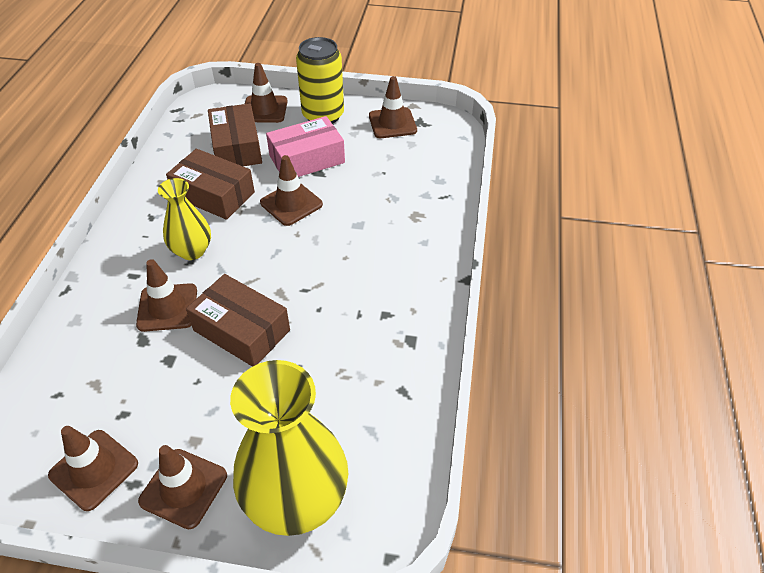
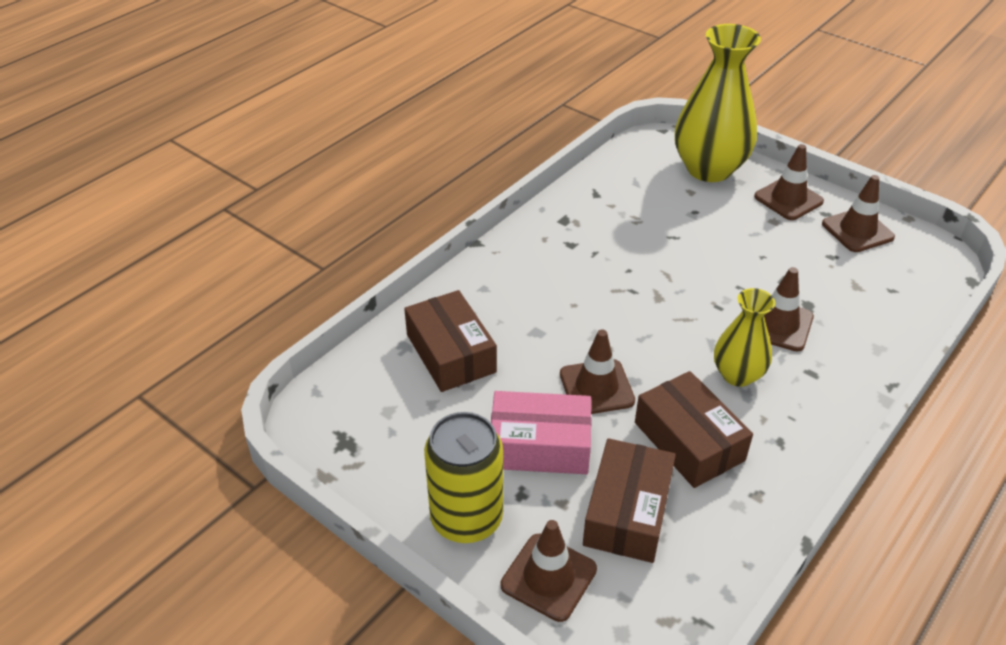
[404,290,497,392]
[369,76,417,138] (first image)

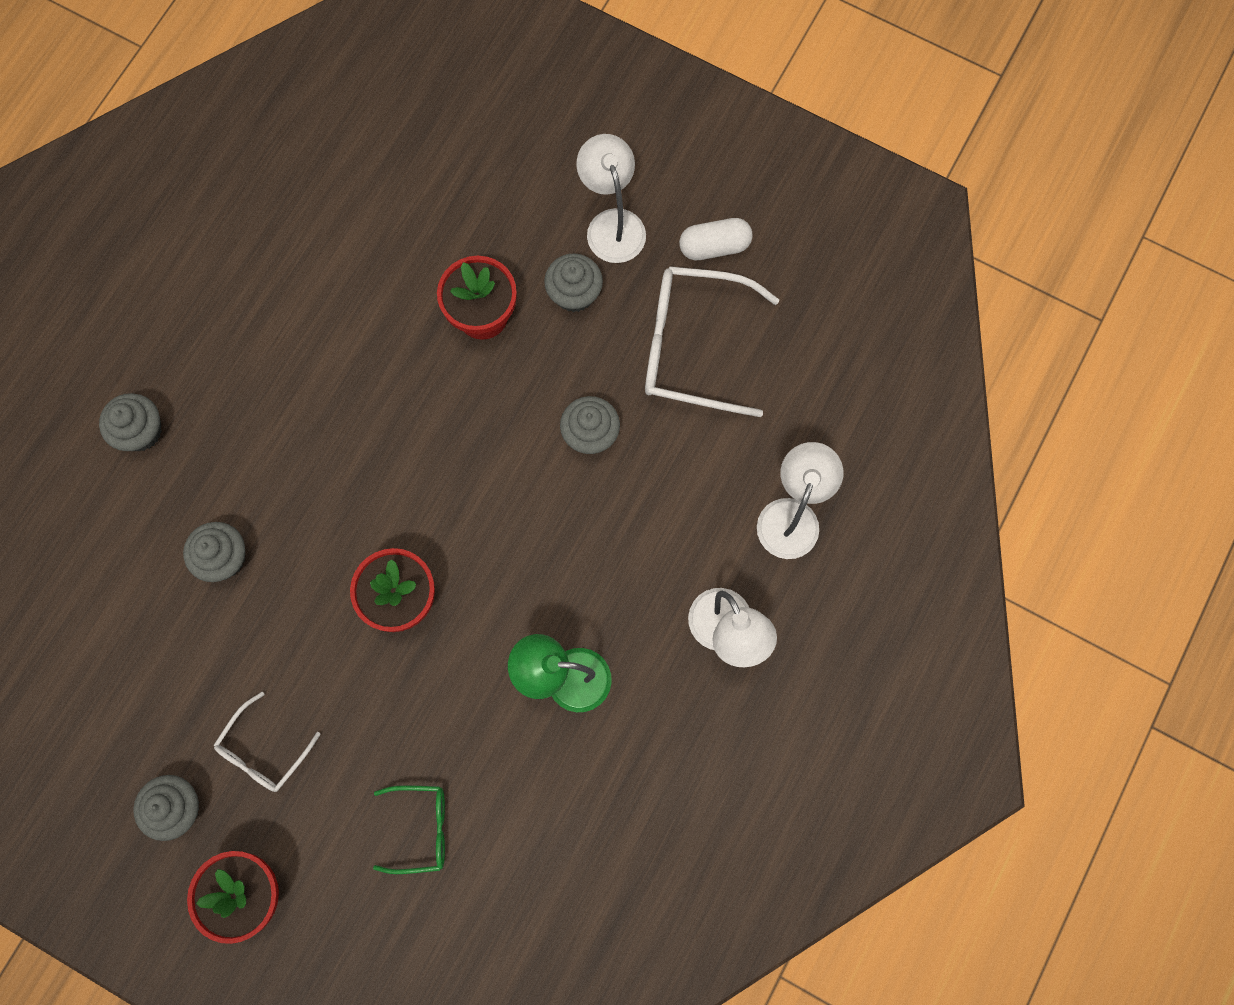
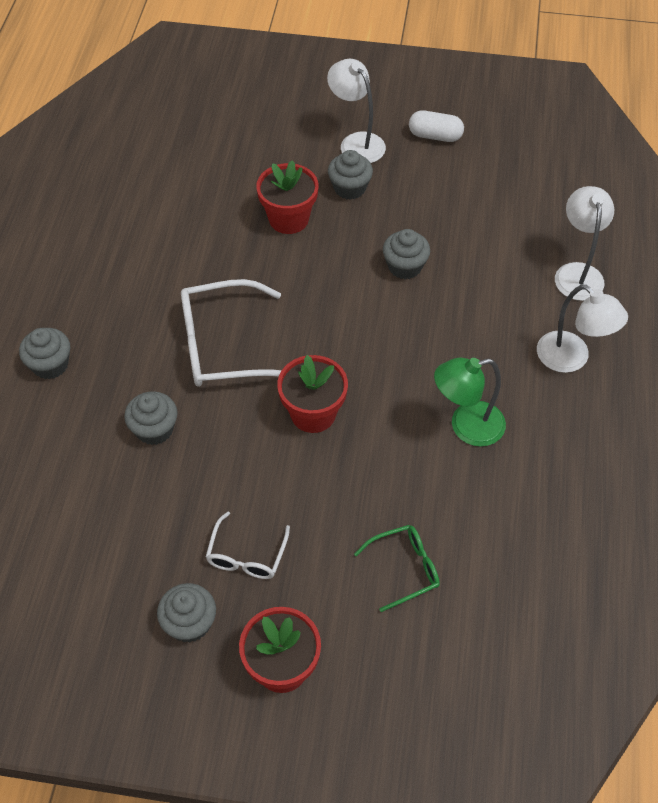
[181,279,282,387]
[409,110,464,142]

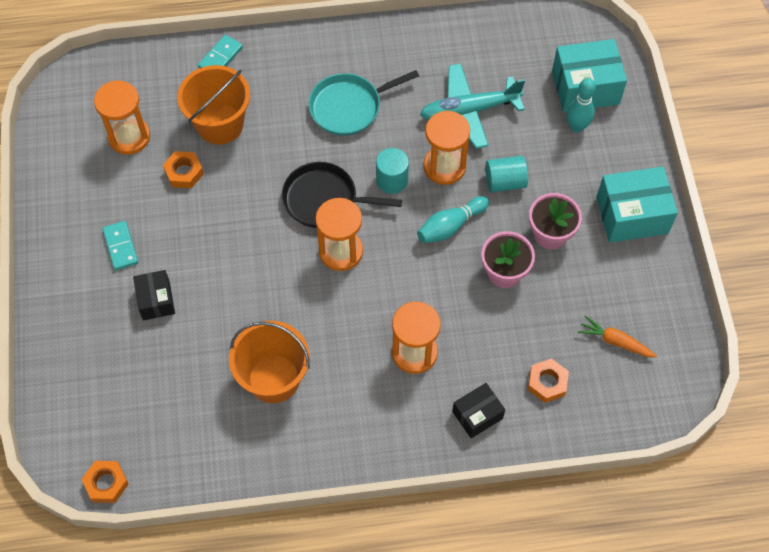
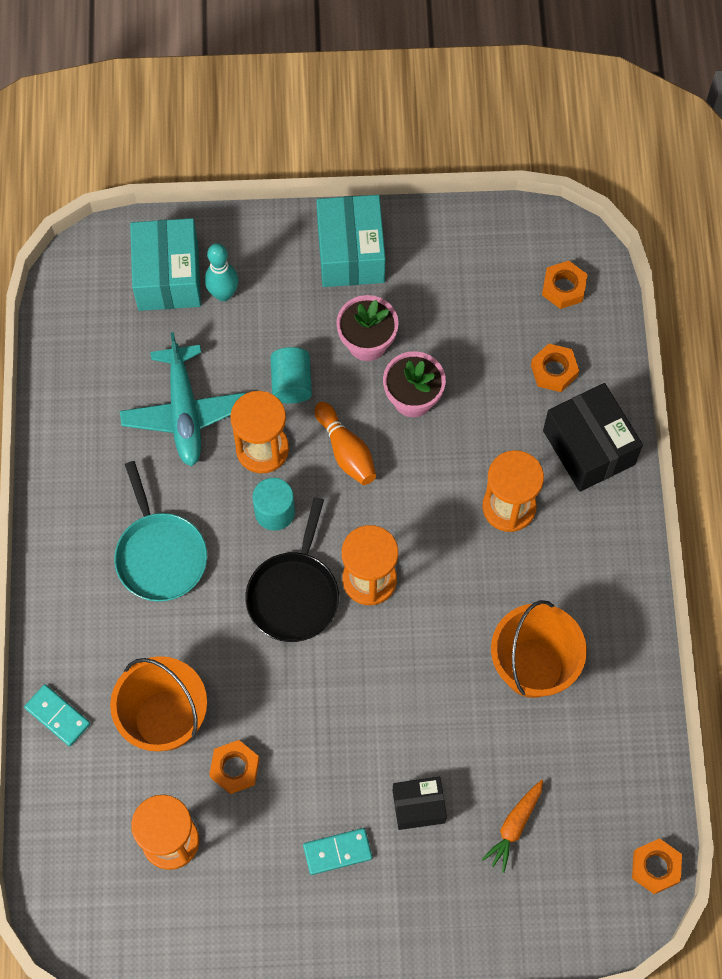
[314,402,376,485]
[543,383,643,492]
[482,780,543,873]
[542,261,588,309]

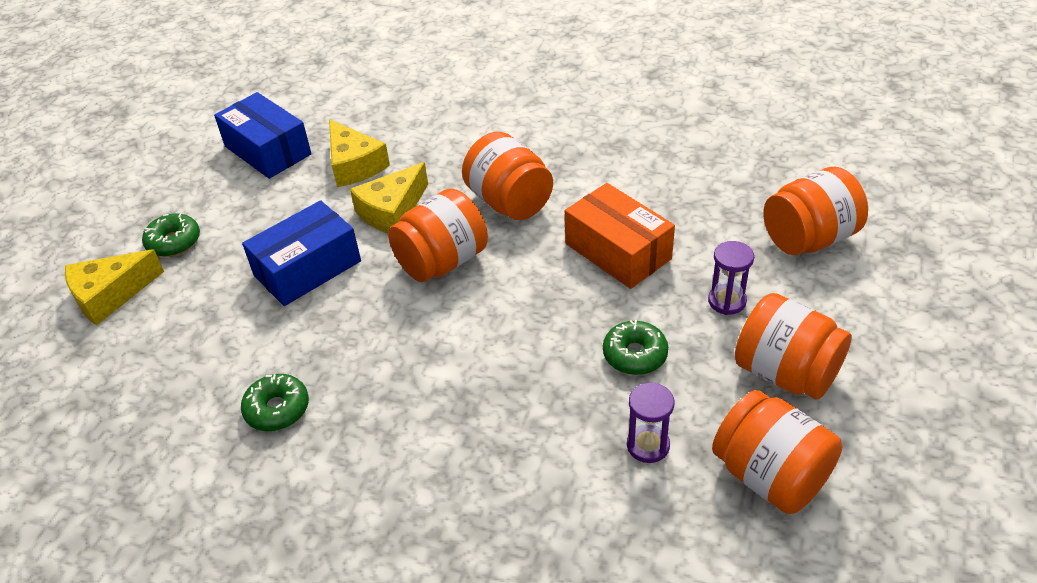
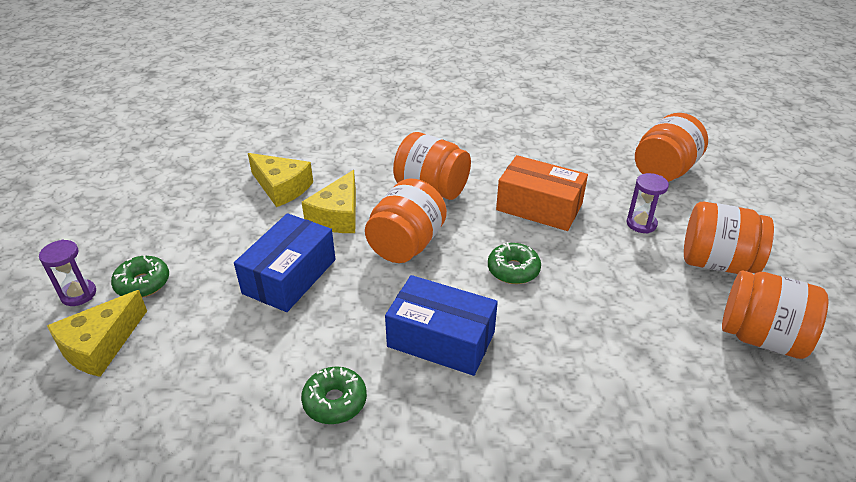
[385,275,498,376]
[488,242,541,284]
[39,240,96,306]

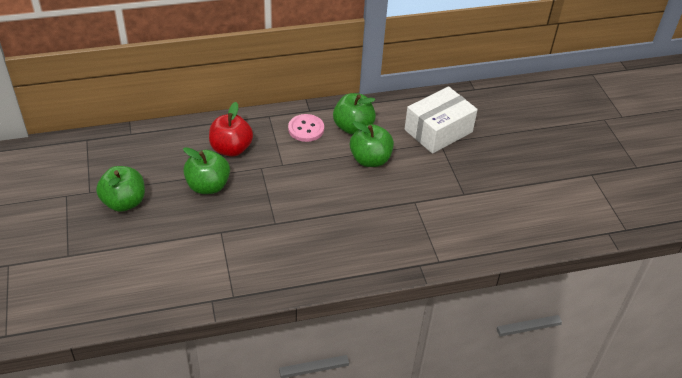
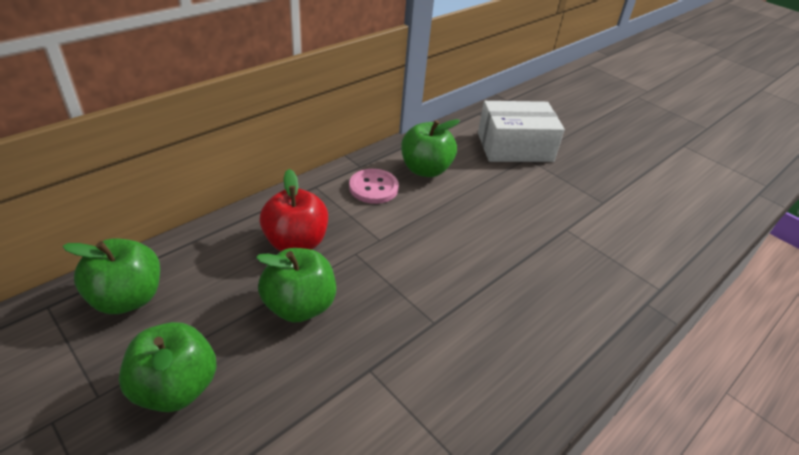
[63,238,160,314]
[478,101,565,162]

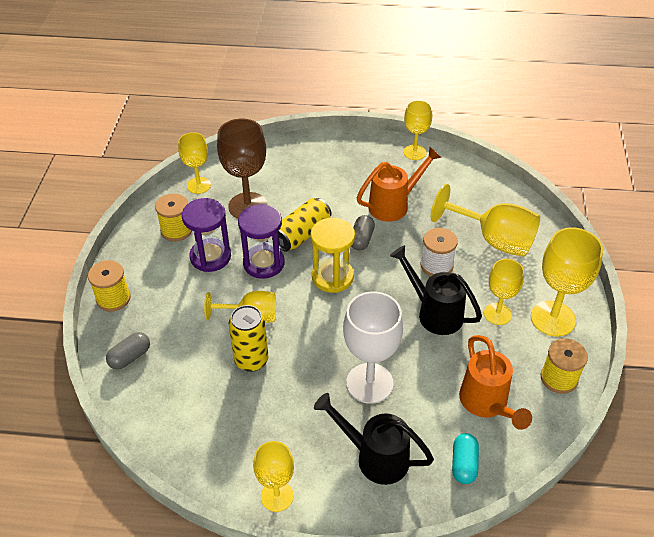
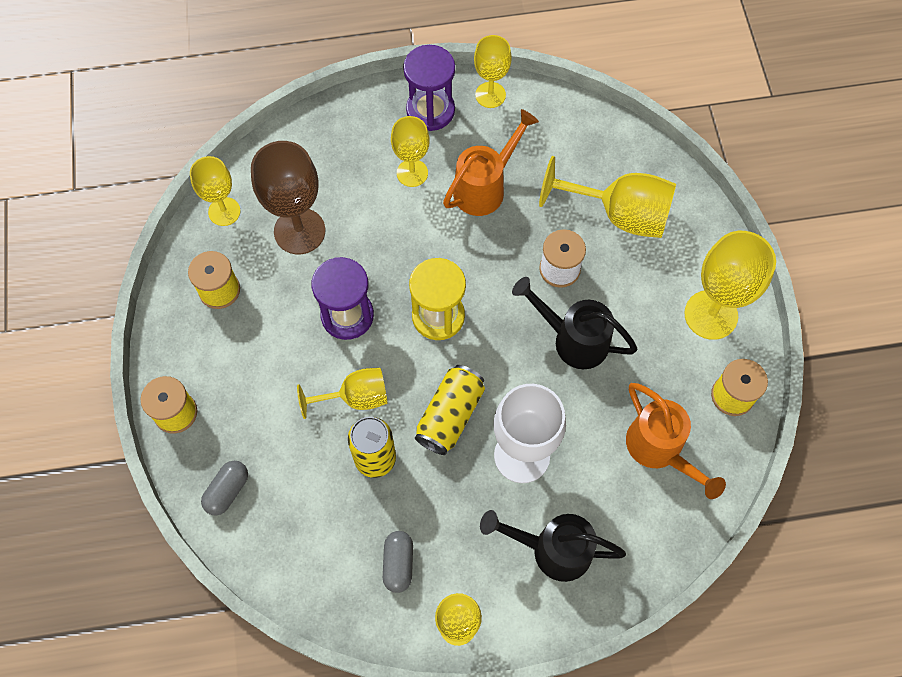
[403,45,455,131]
[415,365,485,455]
[383,531,413,593]
[452,433,479,484] (first image)
[391,116,430,187]

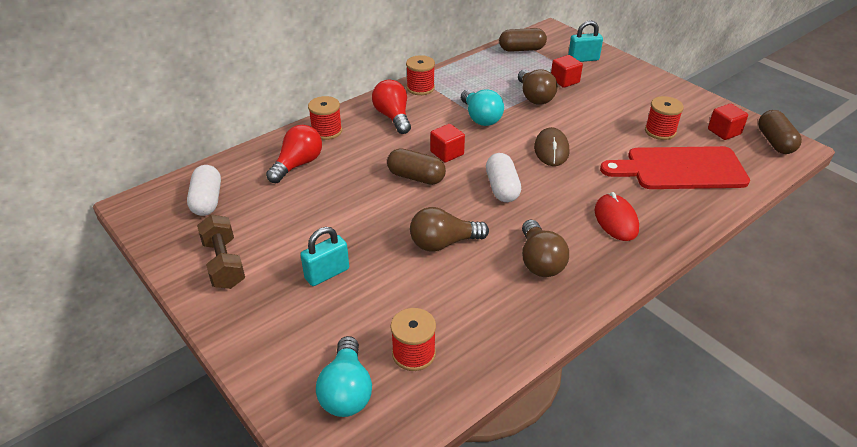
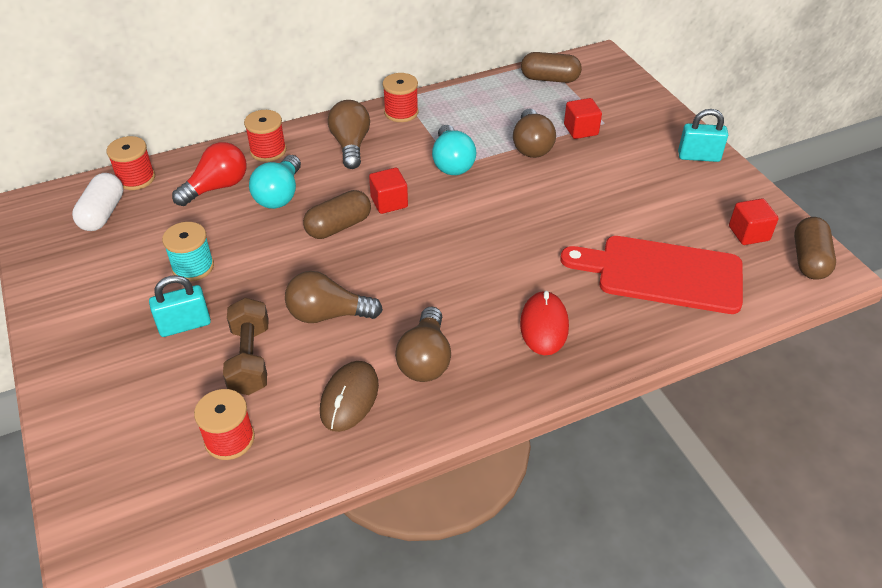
[223,297,269,395]
[249,155,301,209]
[328,100,370,169]
[303,190,371,239]
[486,153,521,202] (first image)
[320,361,379,432]
[678,109,728,162]
[106,136,155,190]
[162,222,214,282]

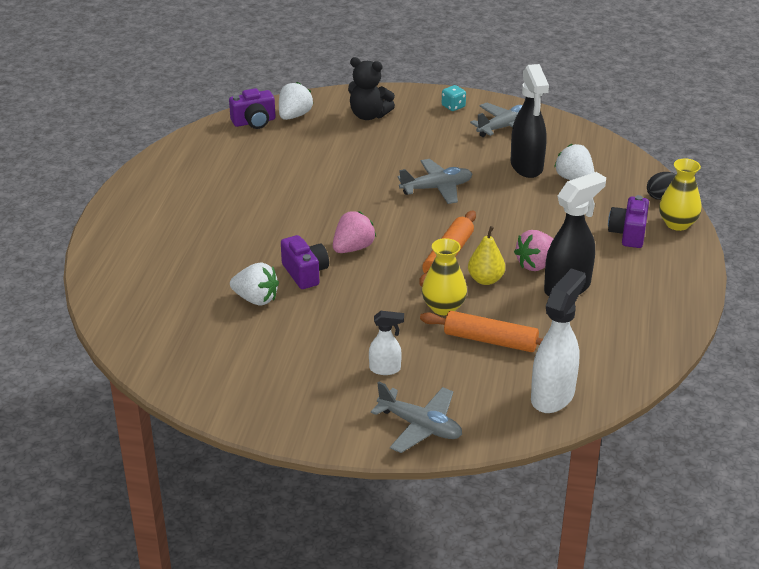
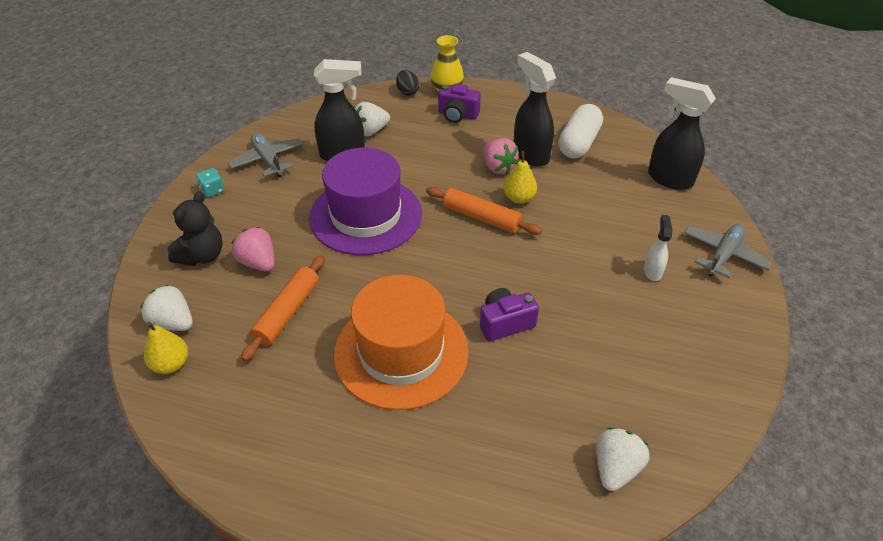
[144,322,188,374]
[596,427,649,491]
[231,227,275,271]
[309,148,422,255]
[241,255,325,361]
[422,238,467,315] (first image)
[648,77,716,190]
[334,275,469,410]
[559,104,603,158]

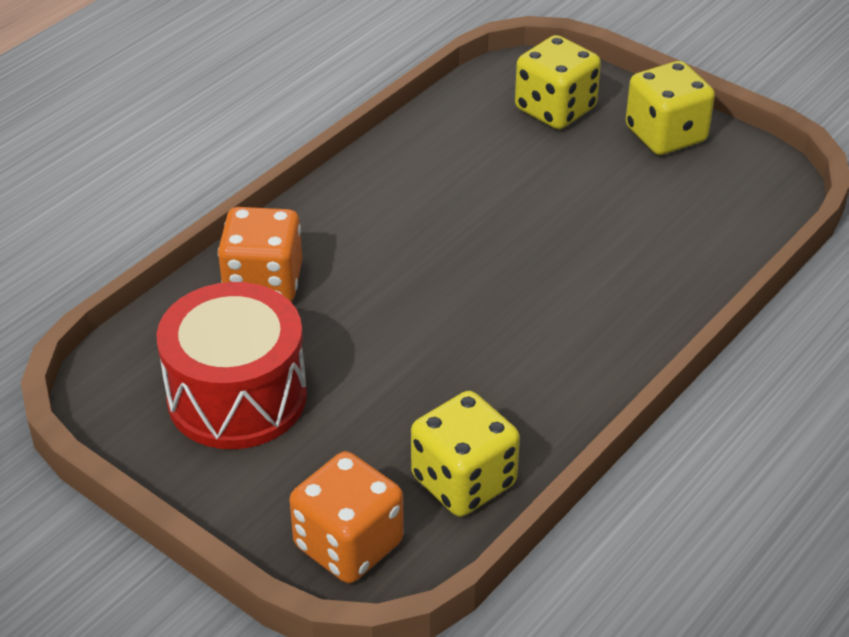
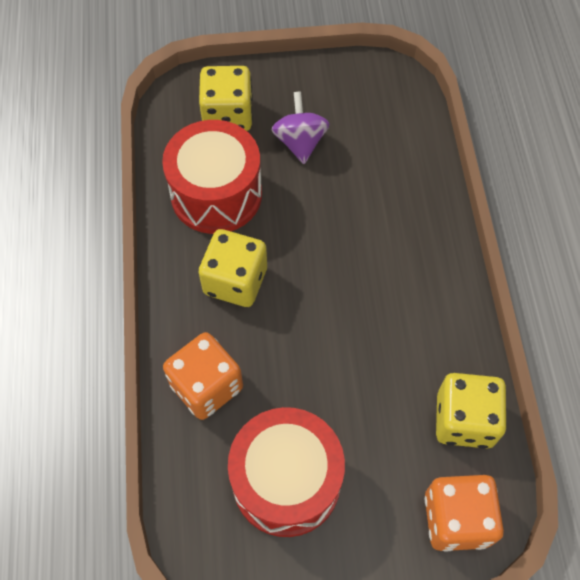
[198,229,267,307]
[162,120,262,234]
[271,91,330,164]

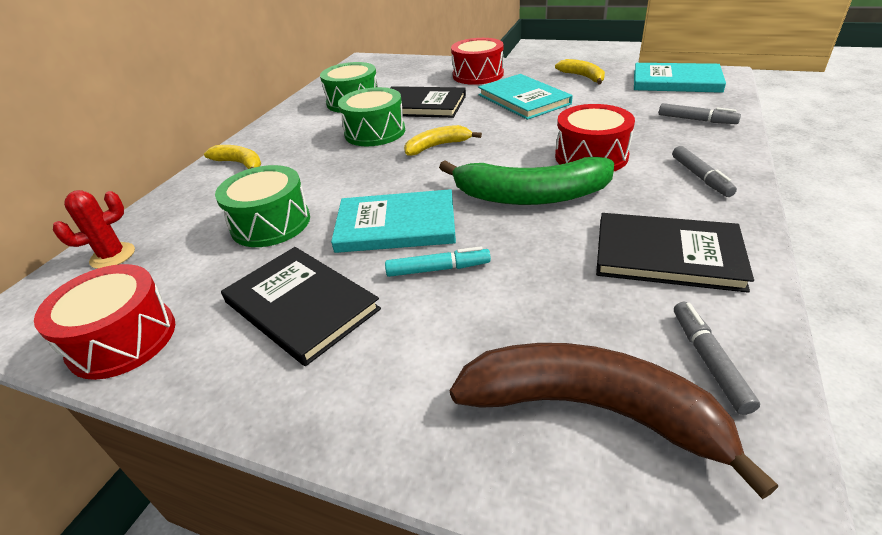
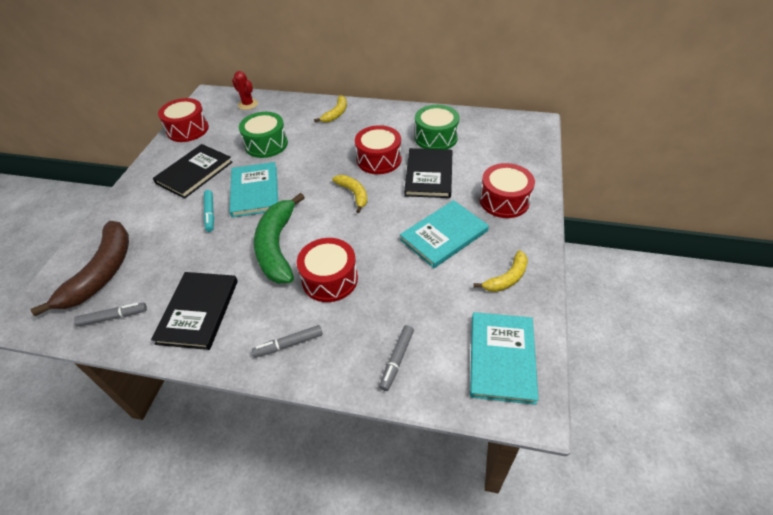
[355,125,401,174]

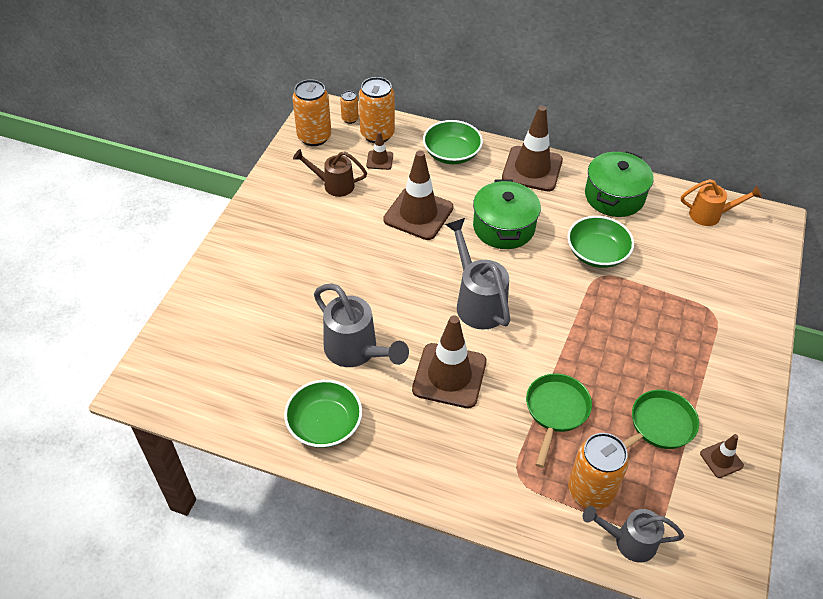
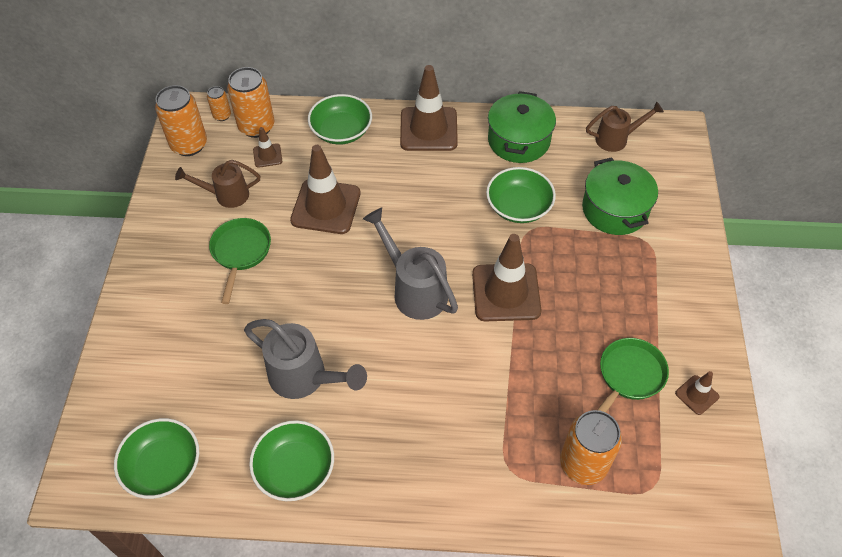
[472,234,541,321]
[582,157,658,235]
[209,218,271,304]
[583,506,684,563] (first image)
[586,101,664,152]
[114,418,199,499]

